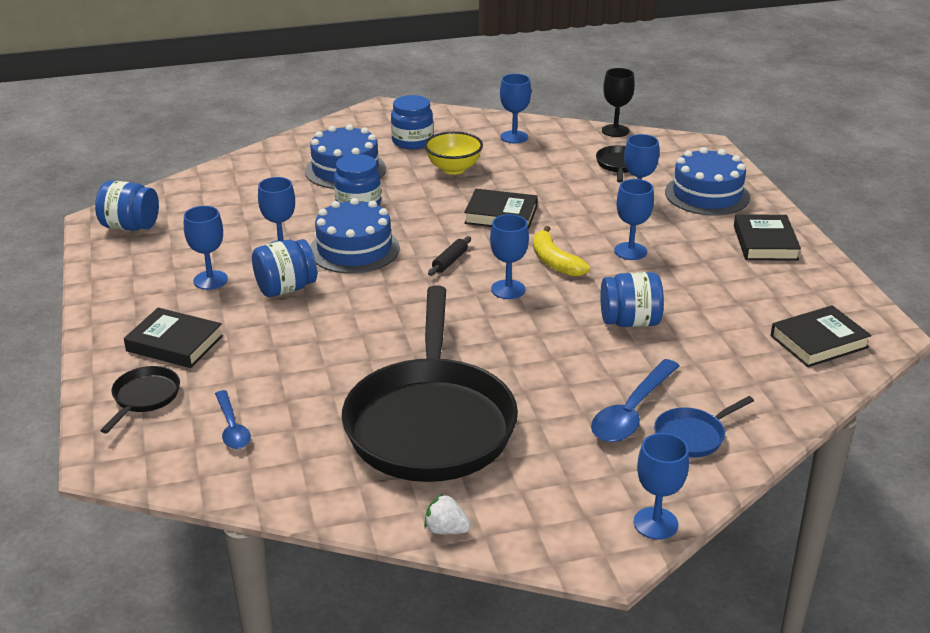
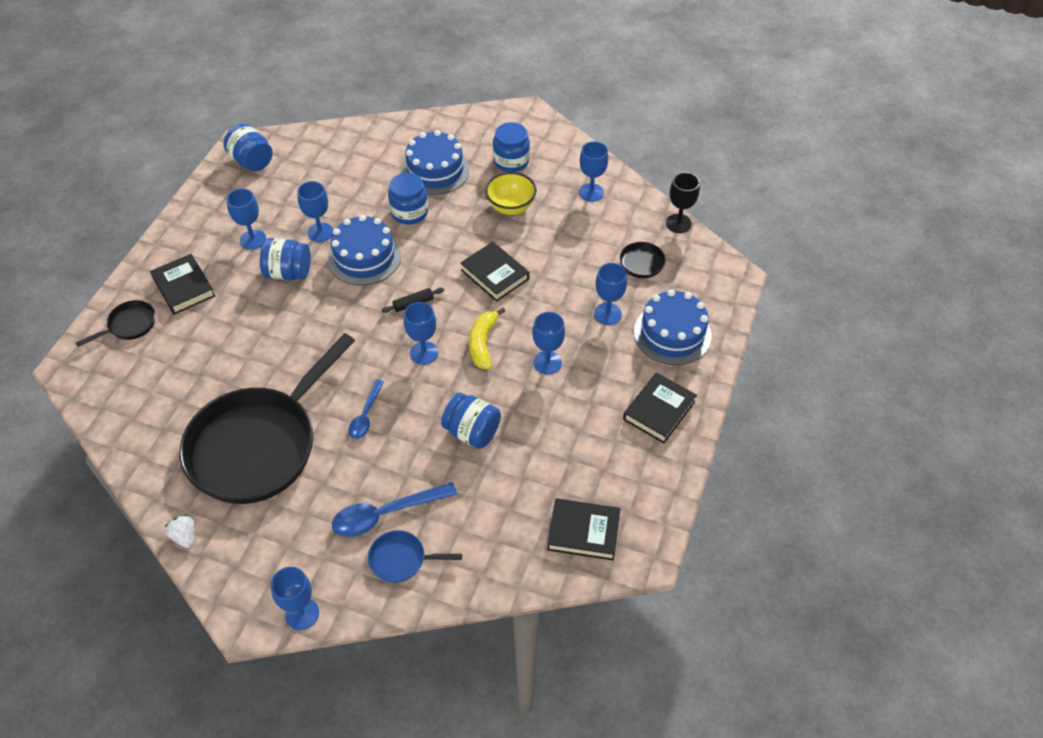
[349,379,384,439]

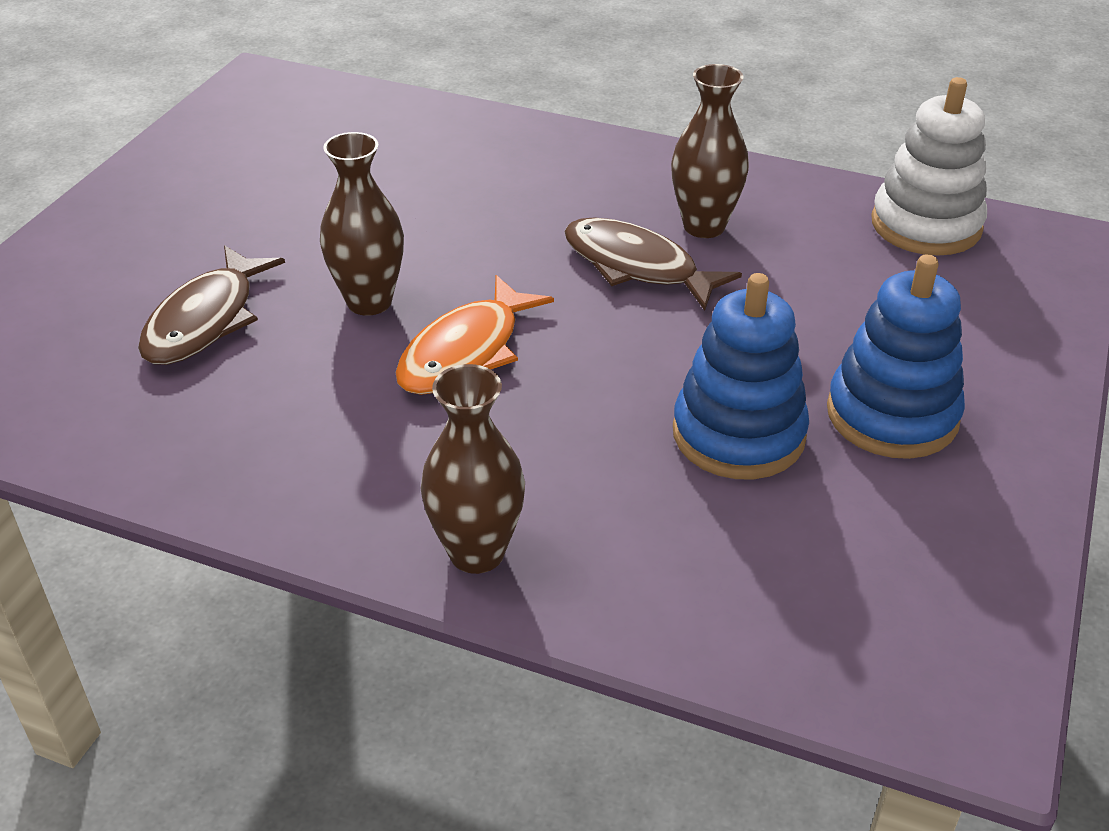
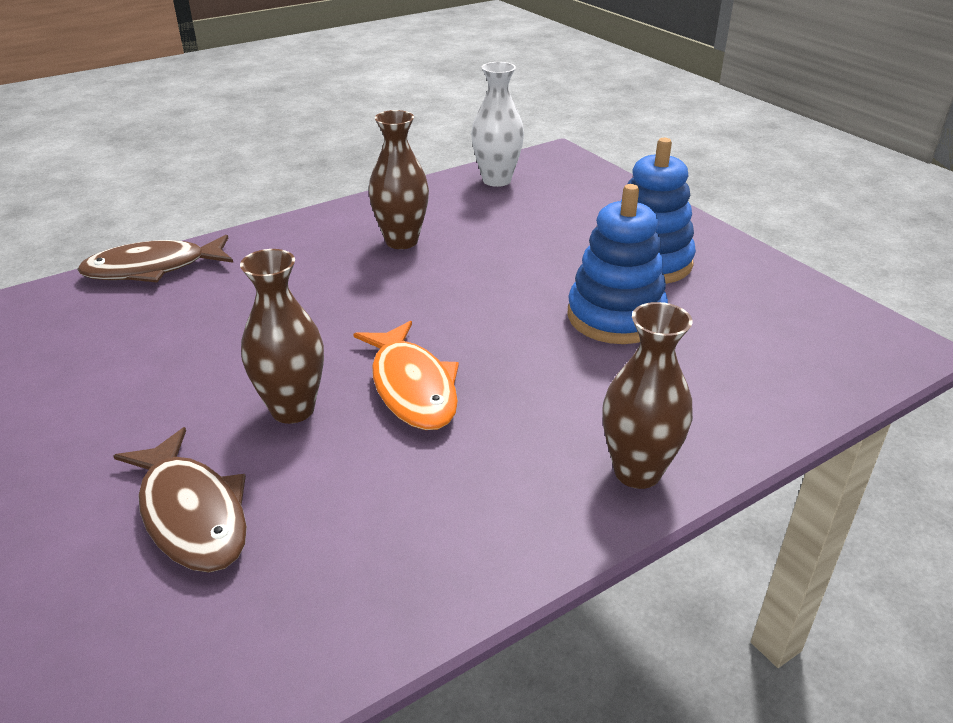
[77,235,233,282]
[471,62,524,187]

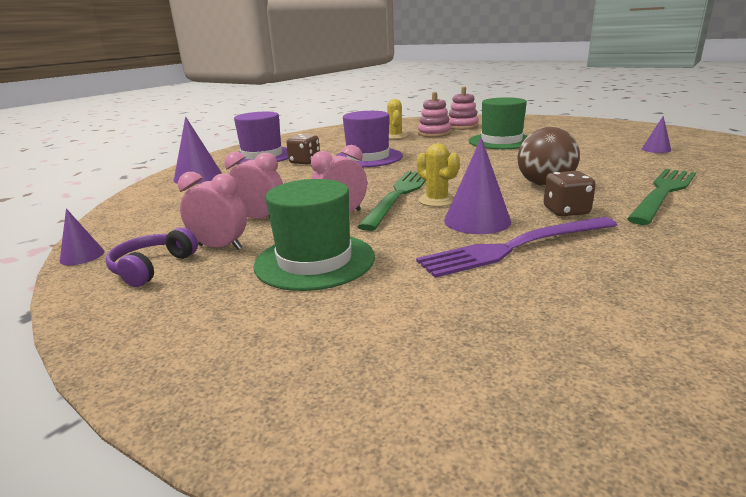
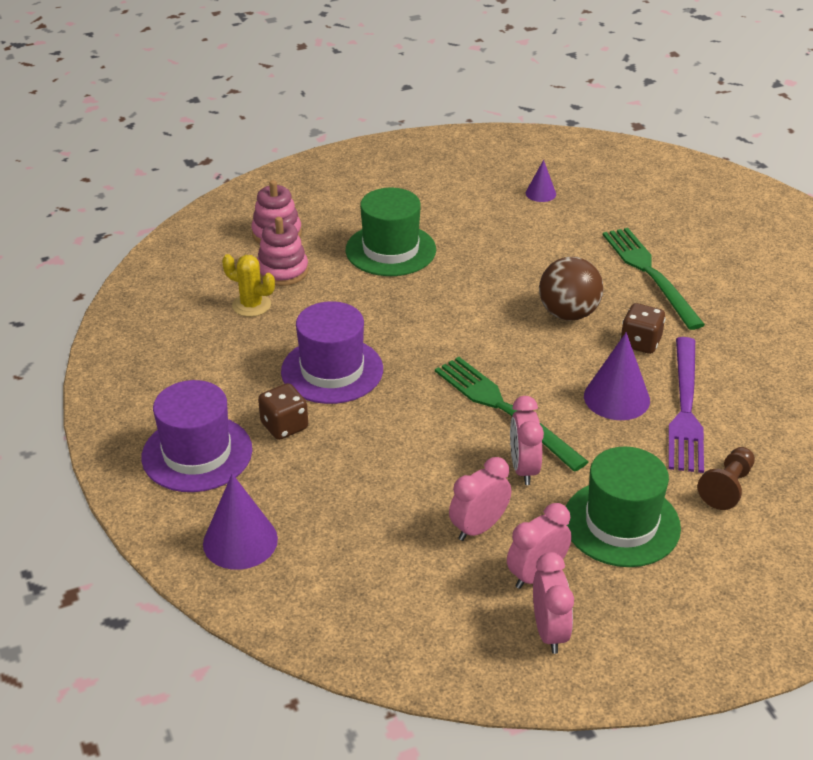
[60,209,105,265] (first image)
[533,552,574,654]
[417,143,460,207] (first image)
[698,447,755,510]

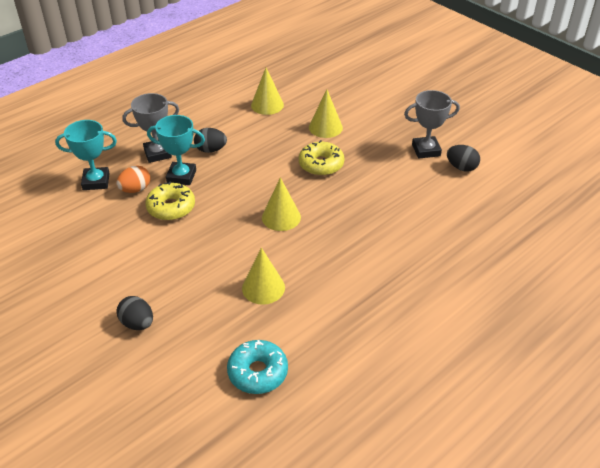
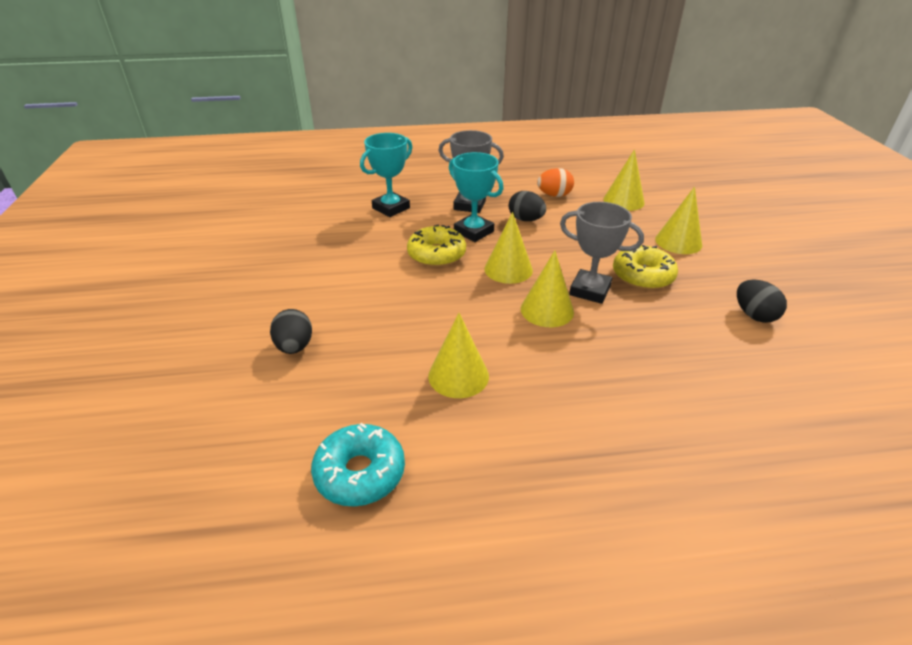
[360,133,412,217]
[537,168,574,197]
[560,202,644,304]
[737,279,787,323]
[484,212,533,284]

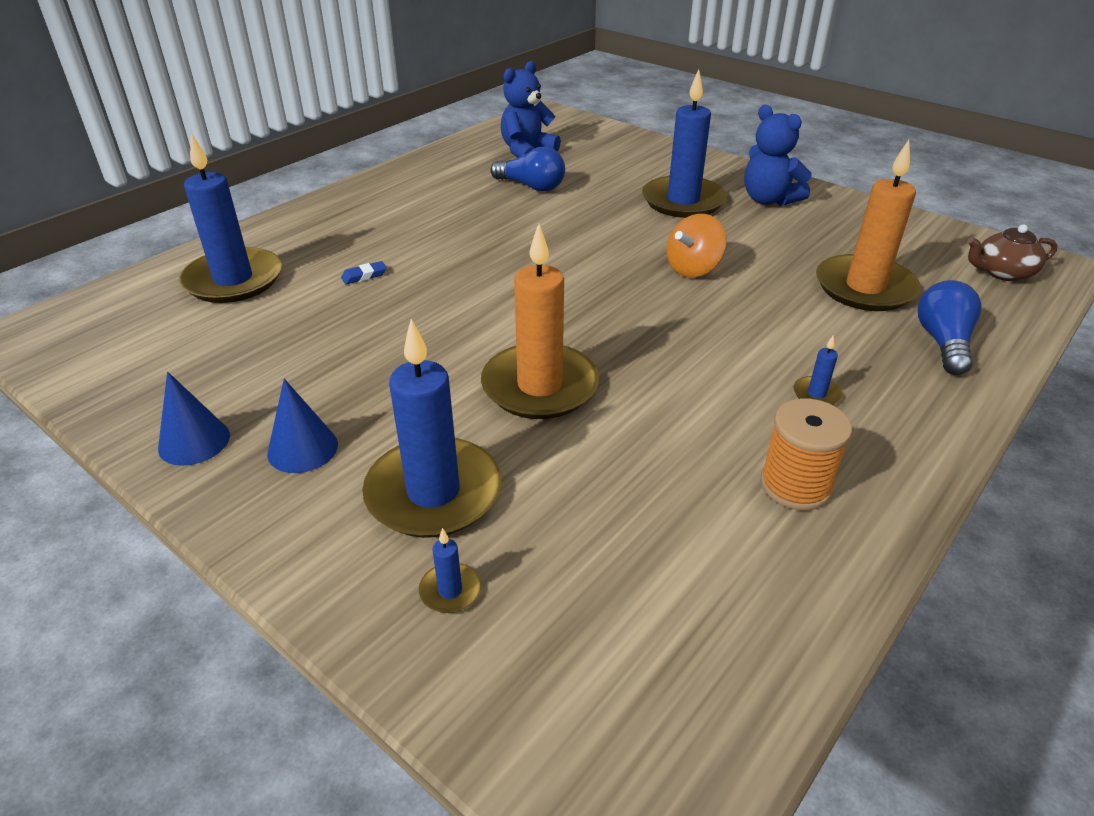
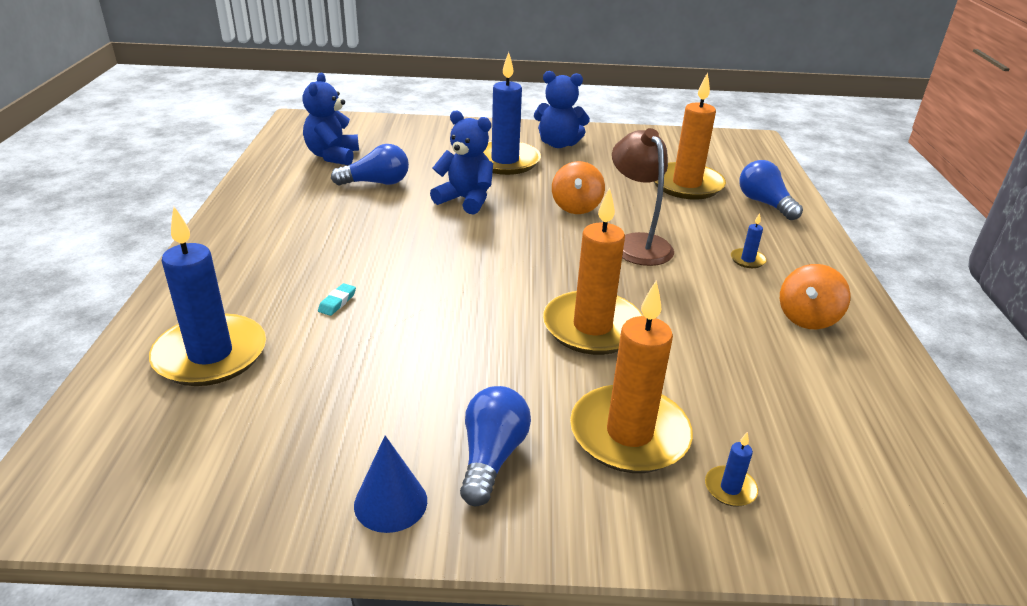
[460,386,531,506]
[318,283,356,316]
[570,281,693,473]
[780,264,851,329]
[967,224,1058,281] (first image)
[430,111,493,214]
[612,128,674,266]

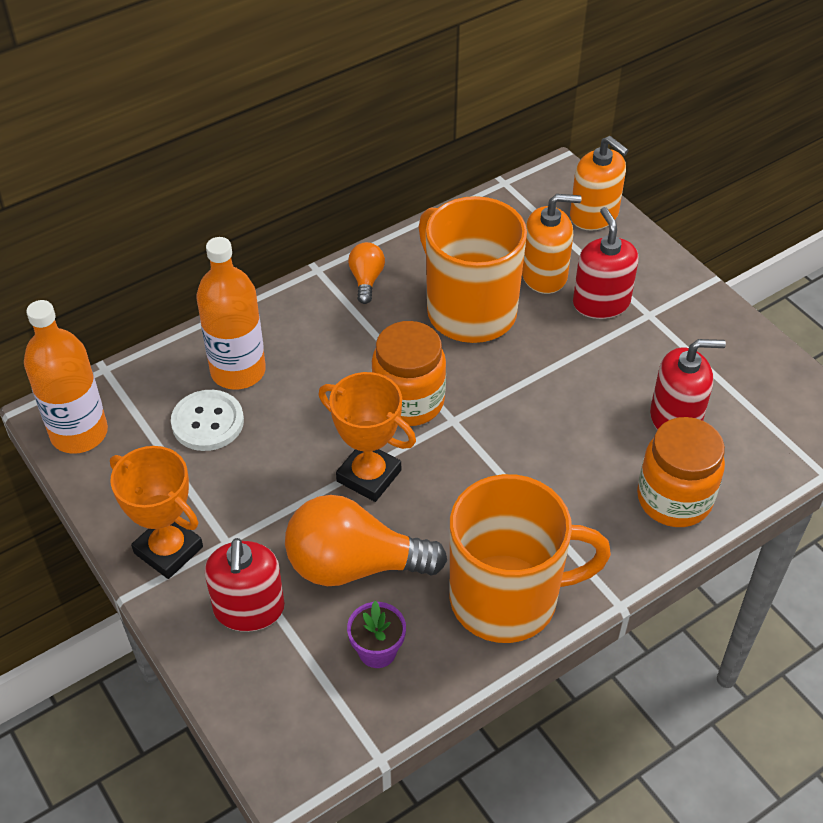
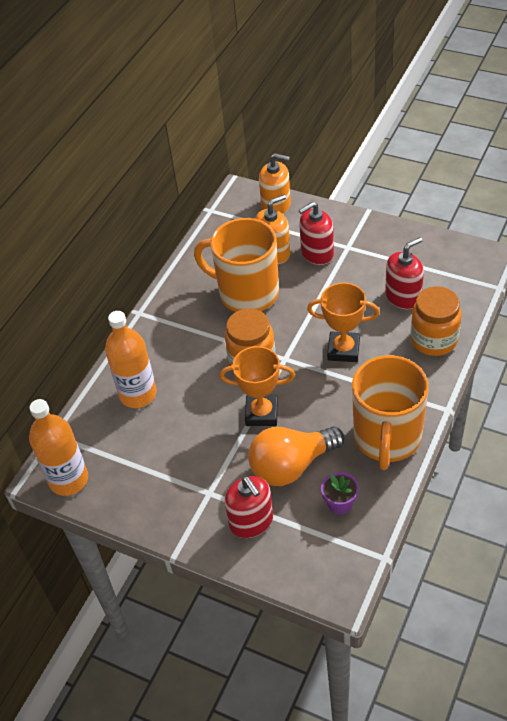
[307,283,380,362]
[171,390,244,451] (first image)
[348,242,385,304] (first image)
[352,355,429,470]
[299,202,334,265]

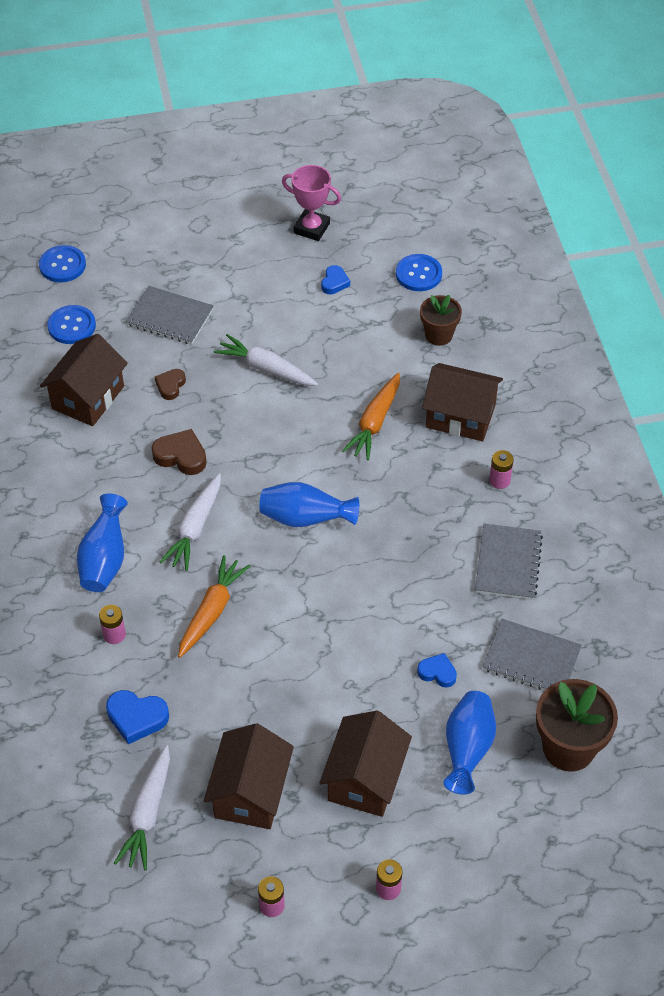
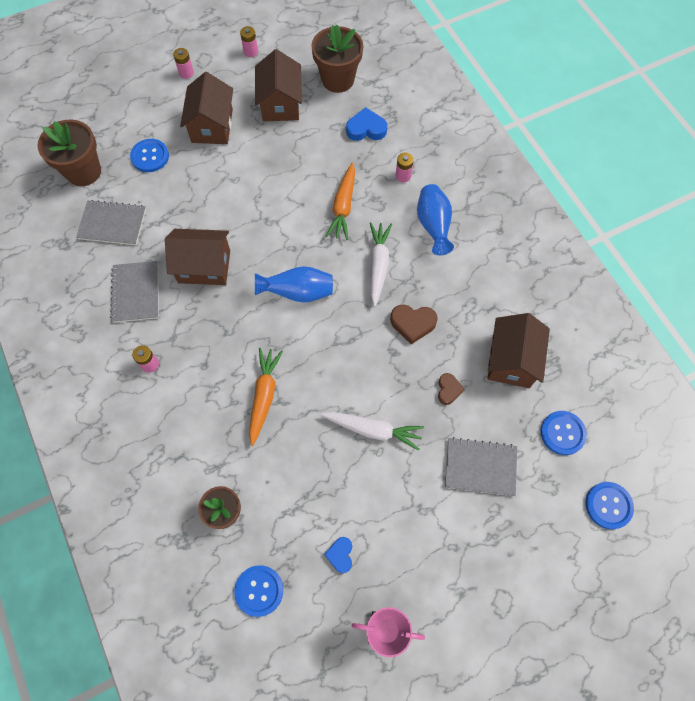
[311,24,363,93]
[417,653,457,688] (first image)
[165,229,230,285]
[130,139,169,172]

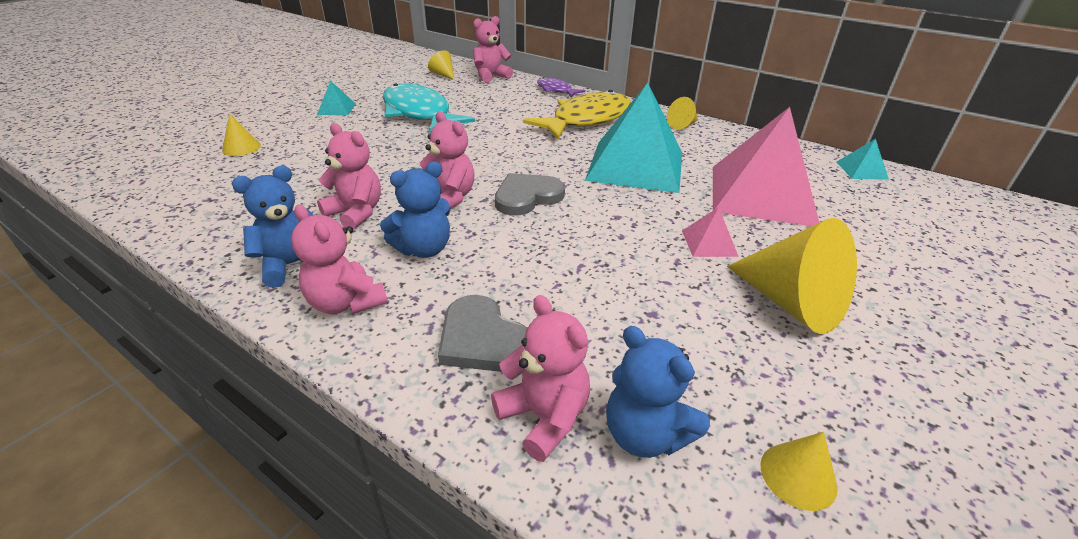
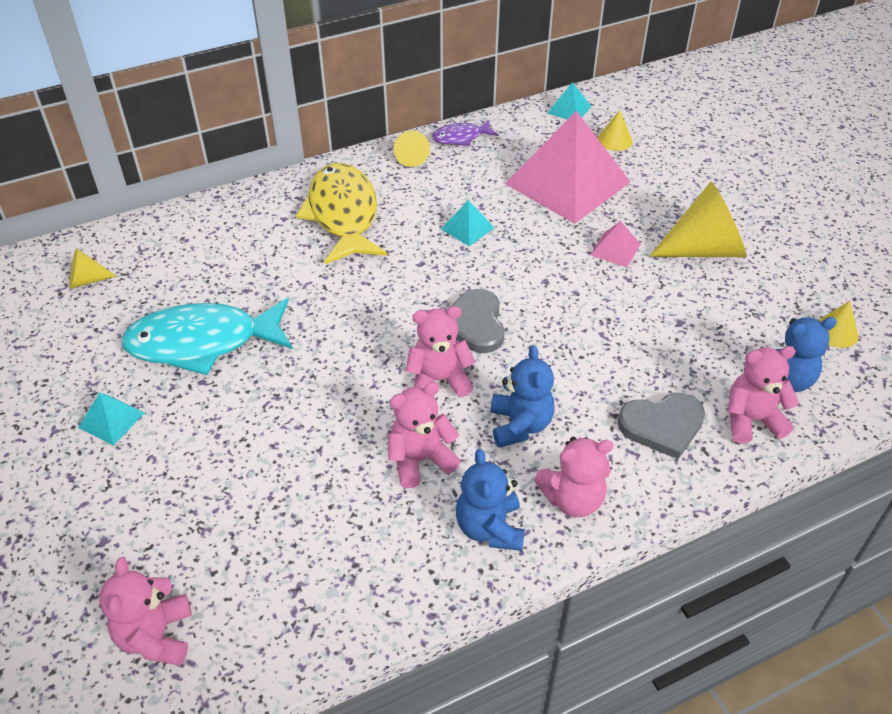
[598,110,633,151]
[99,557,192,666]
[432,120,498,146]
[441,200,495,246]

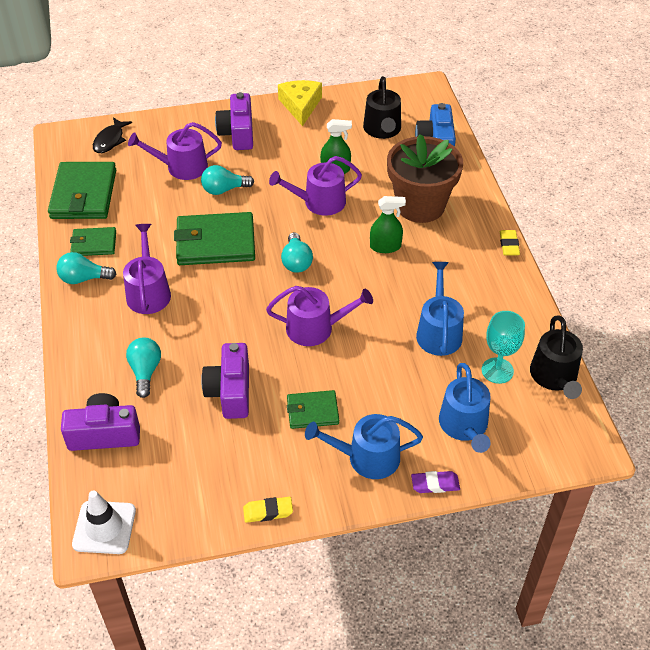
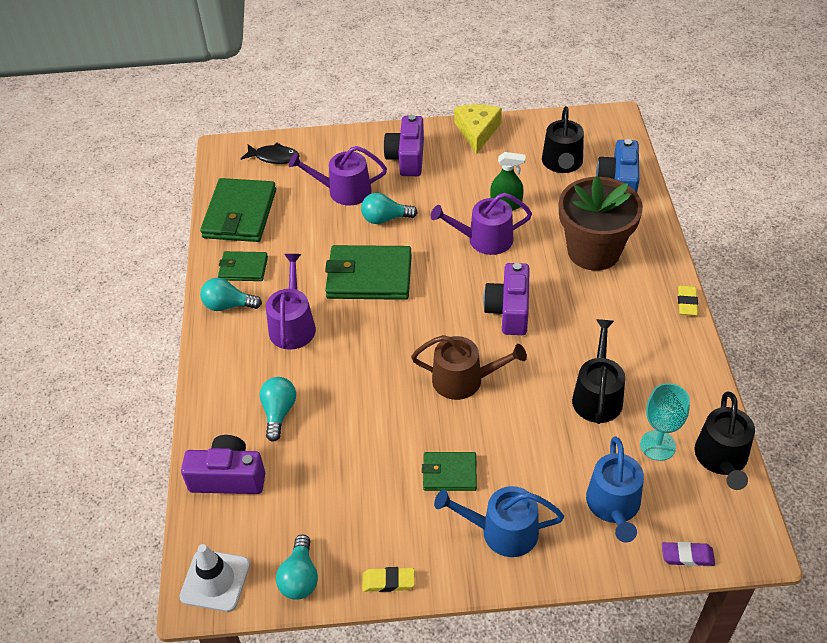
[241,143,299,164]
[483,263,530,335]
[411,335,527,400]
[276,534,318,600]
[370,196,406,253] (first image)
[662,542,715,566]
[572,319,625,424]

